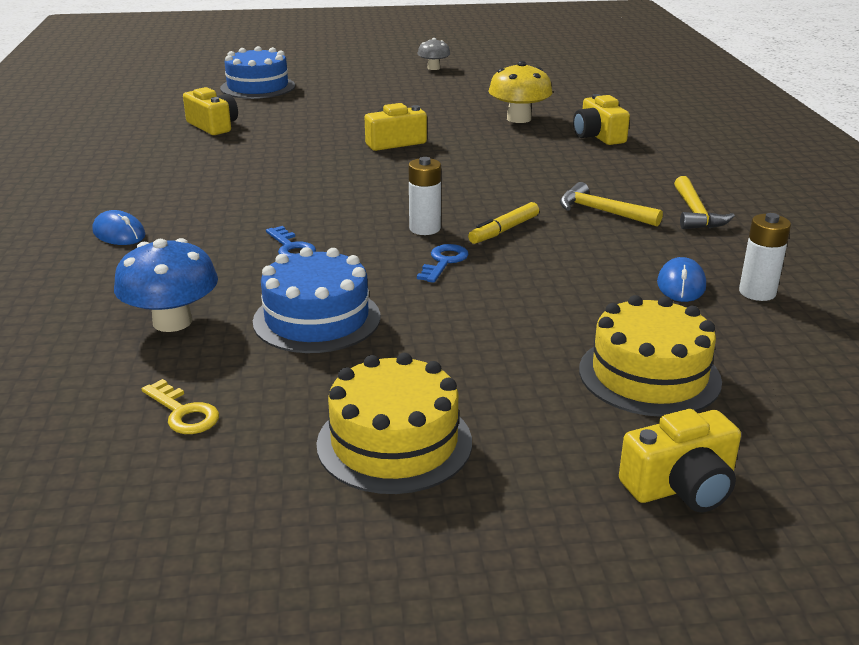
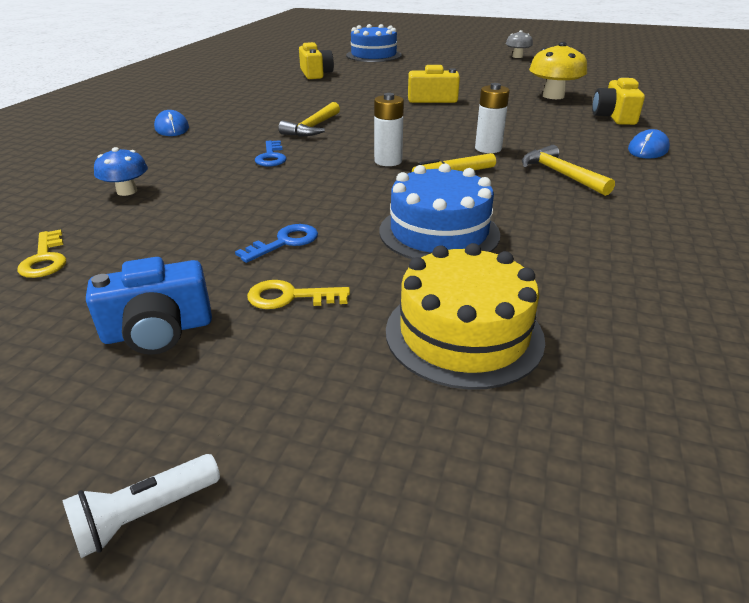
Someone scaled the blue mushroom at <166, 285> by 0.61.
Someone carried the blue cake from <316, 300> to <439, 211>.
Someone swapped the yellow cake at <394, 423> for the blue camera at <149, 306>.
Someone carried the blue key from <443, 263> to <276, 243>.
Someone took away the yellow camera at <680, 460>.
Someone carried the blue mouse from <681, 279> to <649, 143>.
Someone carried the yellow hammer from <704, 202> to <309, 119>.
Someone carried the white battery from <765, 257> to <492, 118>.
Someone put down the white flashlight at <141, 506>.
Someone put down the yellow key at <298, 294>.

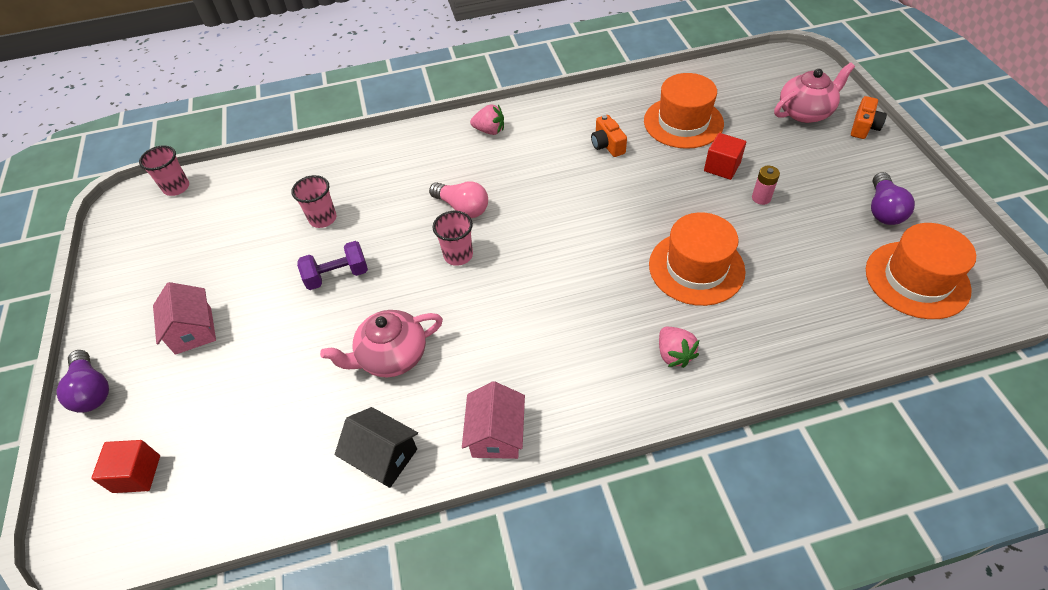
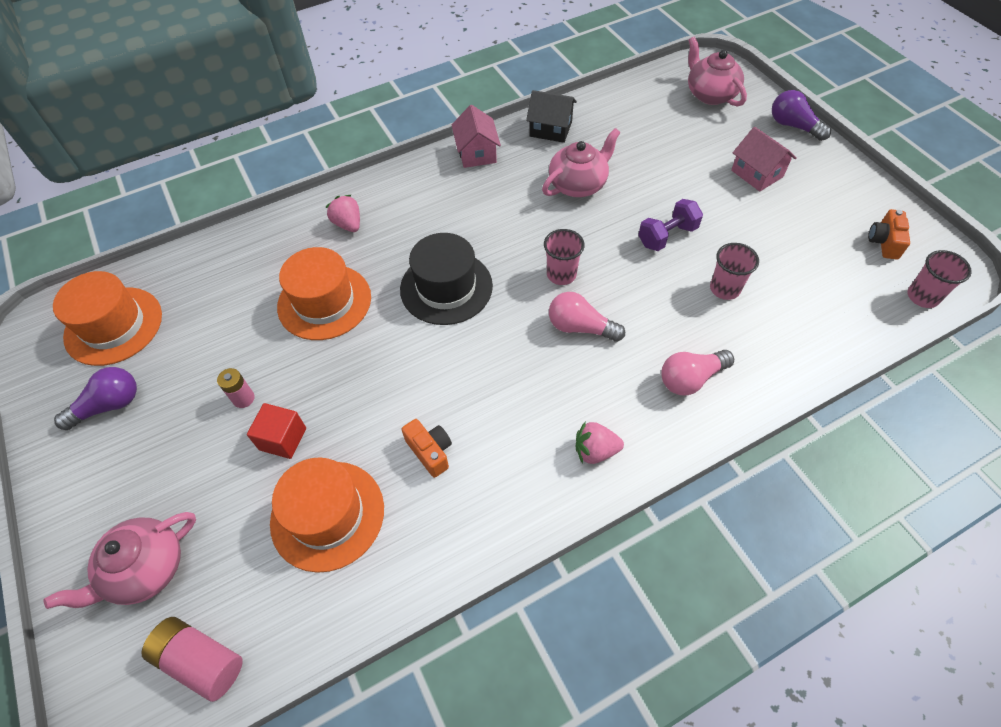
Someone swapped the red cube at <125, 466> for the pink teapot at <717, 72>.
Someone carried the orange camera from <869, 117> to <889, 234>.
Someone rotated the purple light bulb at <893, 198> by 60 degrees clockwise.
Someone put down the pink battery at <192, 659>.
Someone put down the black hat at <446, 279>.
Someone put down the pink light bulb at <697, 372>.

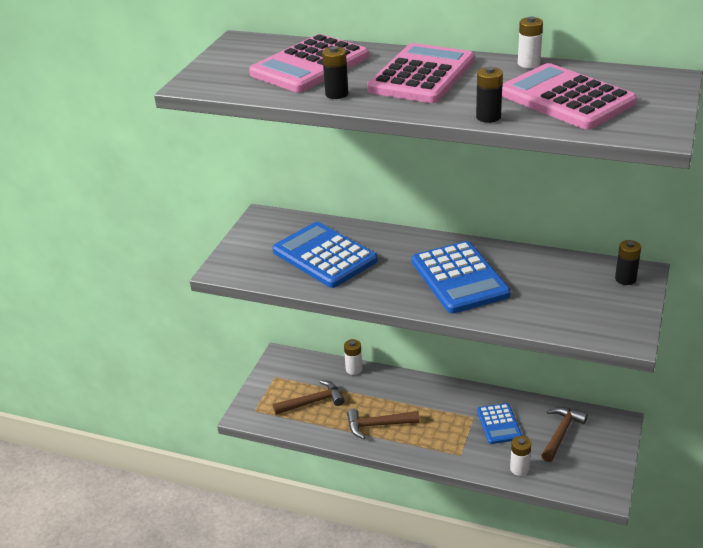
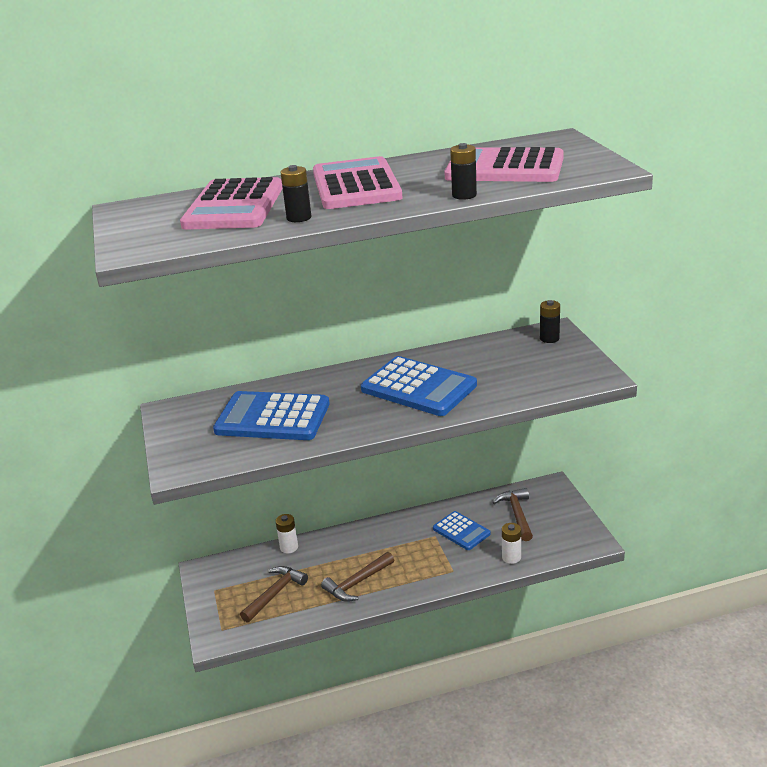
Someone took away the white battery at <530, 42>.

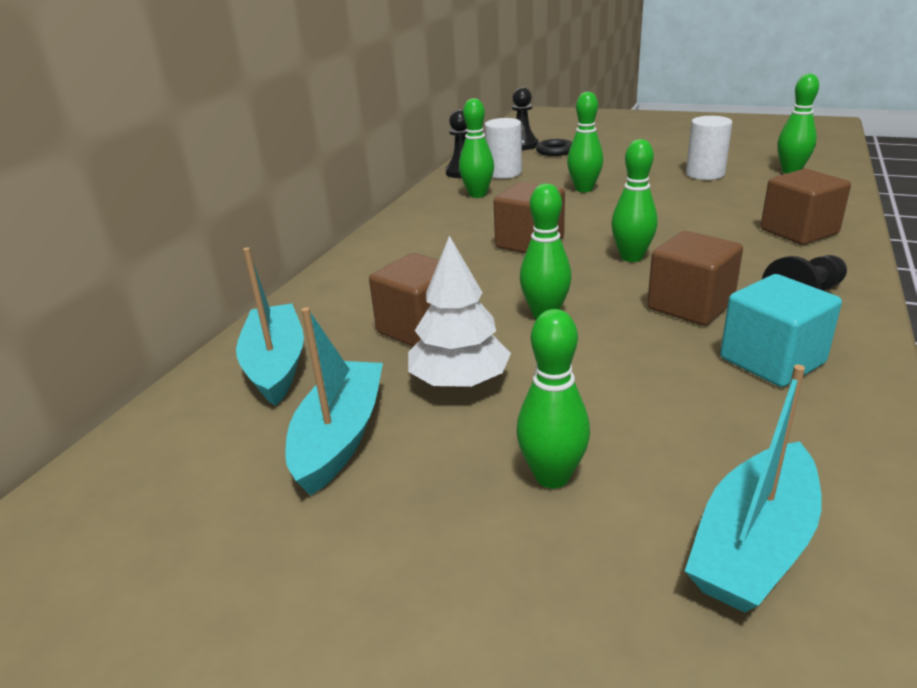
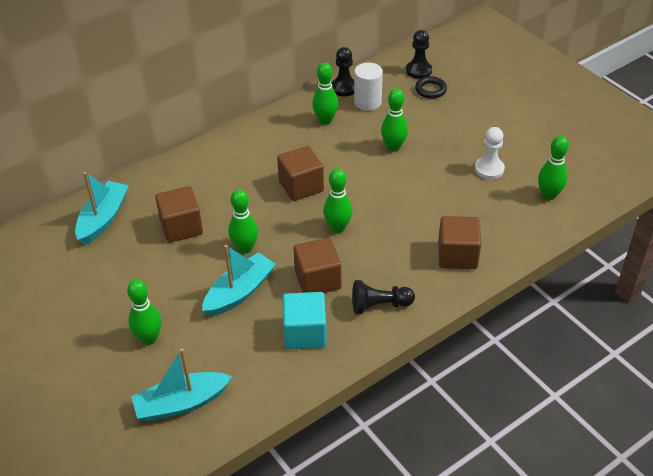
Someone carried the turquoise boat from <334, 401> to <239, 280>.
Someone took away the white tree at <459, 312>.
Someone swapped the white cylinder at <709, 148> for the white pawn at <490, 153>.

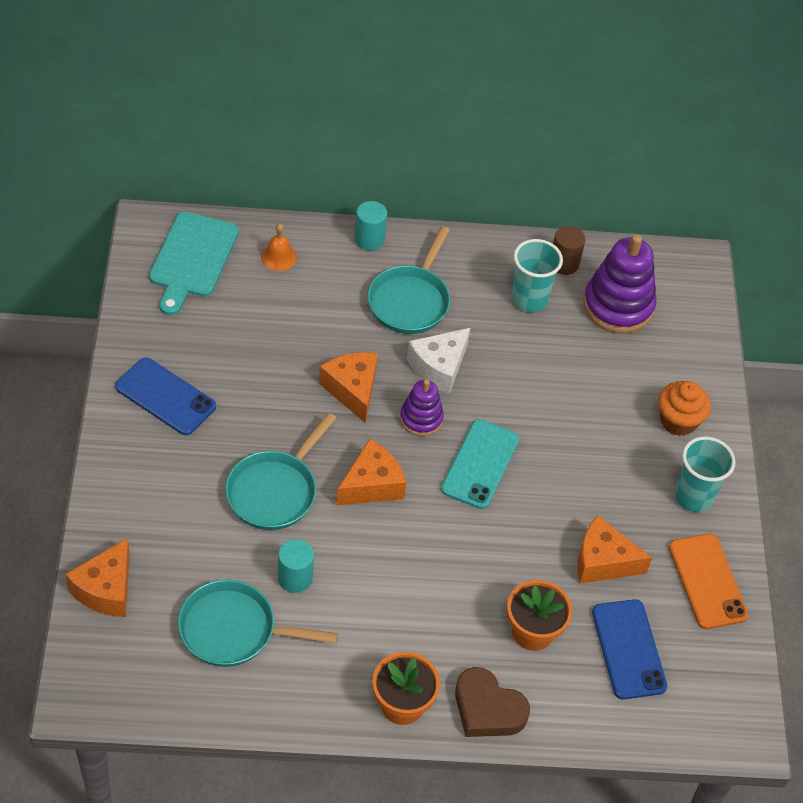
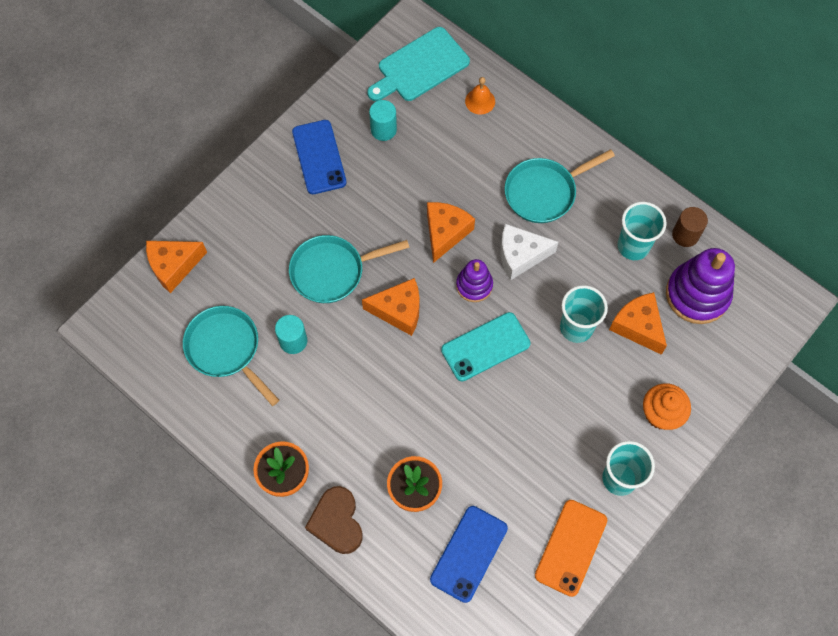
Someone carried the turquoise cylinder from <371, 225> to <383, 120>.
Someone carried the orange cheese from <614, 549> to <638, 323>.
Someone put down the turquoise cup at <584, 314>.

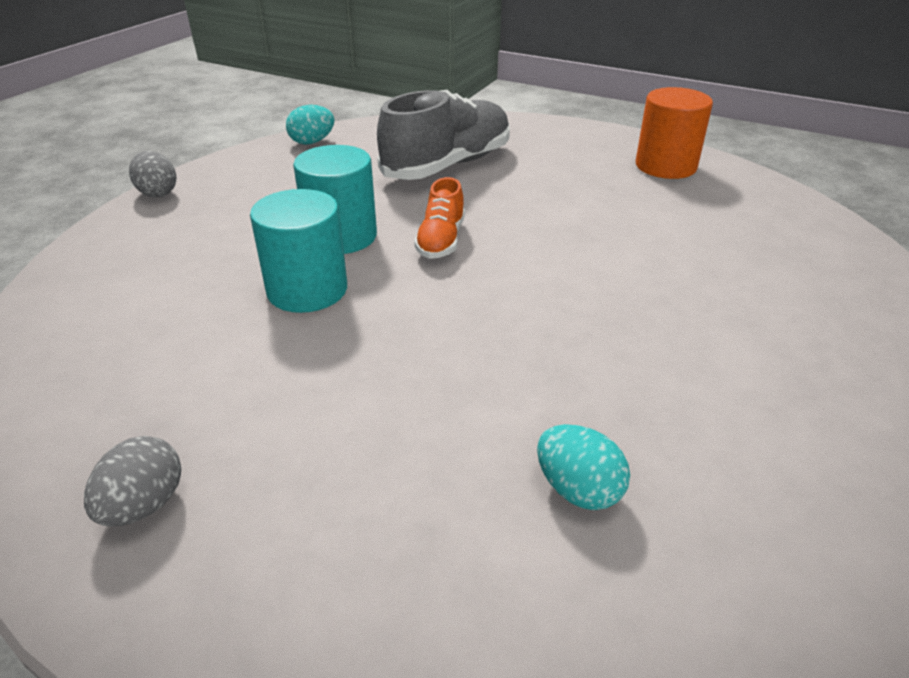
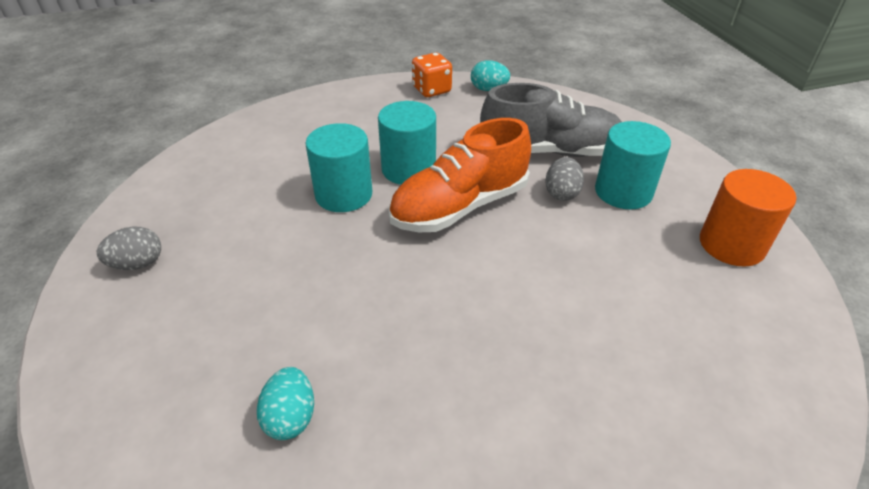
Someone carried the grey egg from <152, 174> to <564, 179>.
Someone scaled the orange shoe at <439, 218> by 1.92.
Someone put down the orange dice at <432, 75>.
Someone put down the turquoise cylinder at <633, 165>.

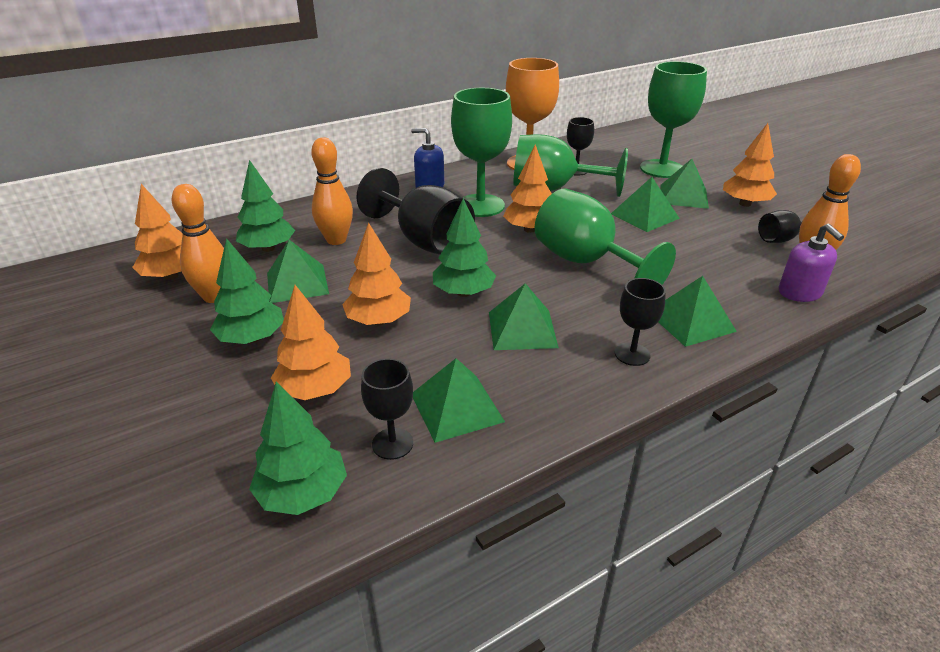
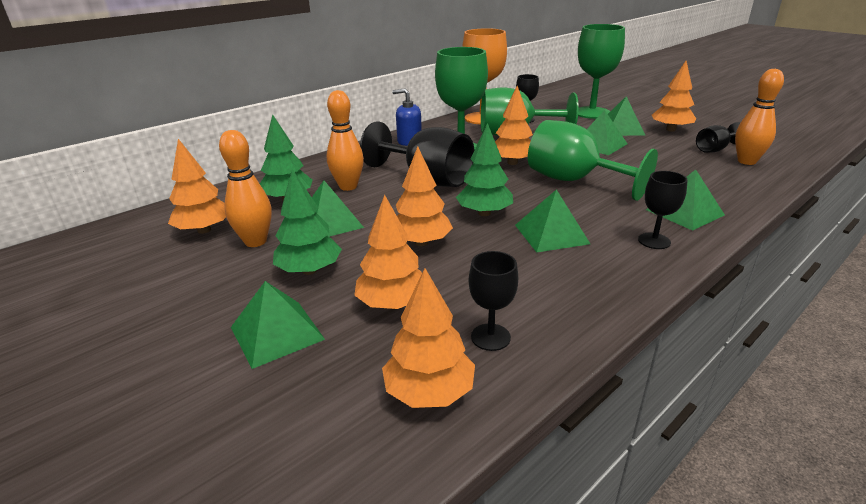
Someone repainted the green tree at <298, 448>, which became the orange tree at <428, 338>.
Someone carried the green pyramid from <459, 400> to <278, 325>.
Someone took away the purple soap dispenser at <811, 263>.

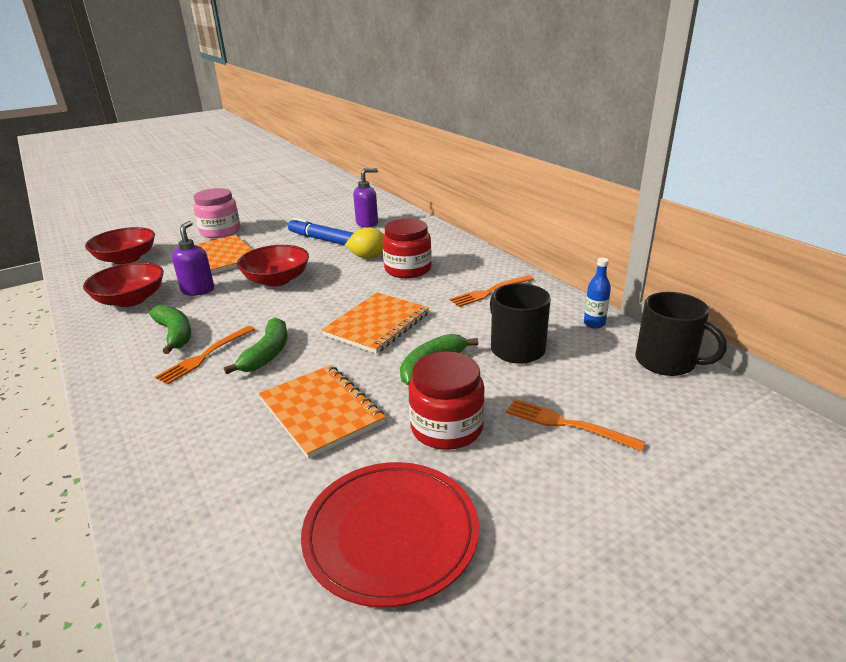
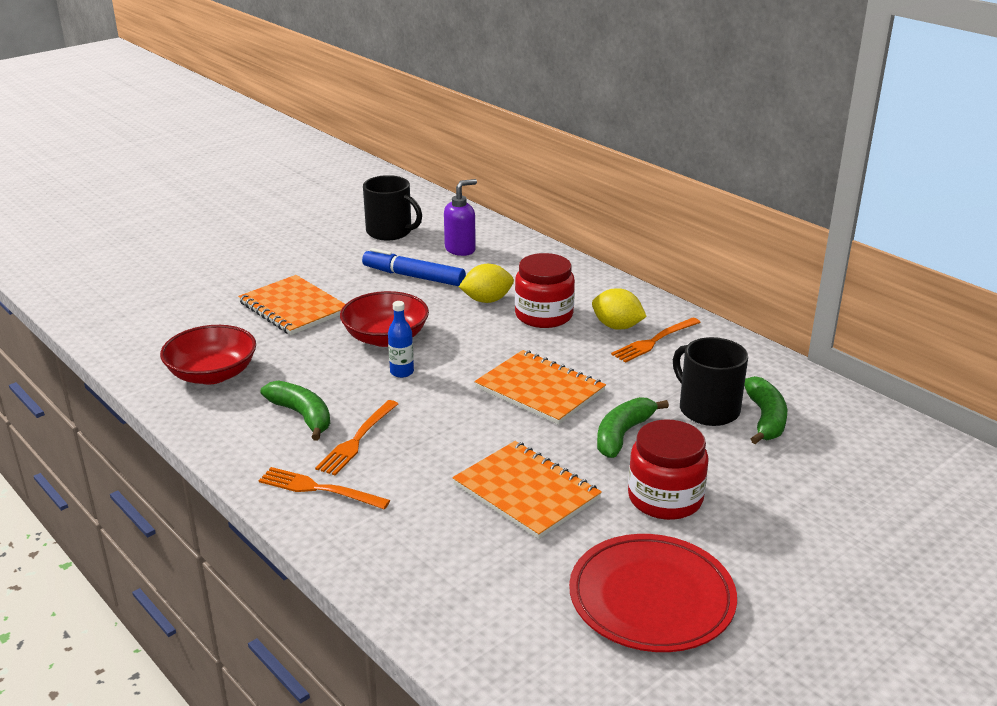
Someone took away the red bowl at <120, 245>.
Someone took away the purple soap dispenser at <193, 258>.
Someone took away the pink jar at <216, 213>.
Someone carried the green banana from <255, 345> to <765, 410>.
Someone rotated the orange notebook at <375, 323> by 75 degrees counterclockwise.
Someone carried the orange fork from <575, 425> to <324, 488>.
Someone carried the blue bottle from <597, 293> to <401, 339>.
Someone carried the black mug from <681, 334> to <392, 207>.
Someone put down the yellow lemon at <619, 309>.

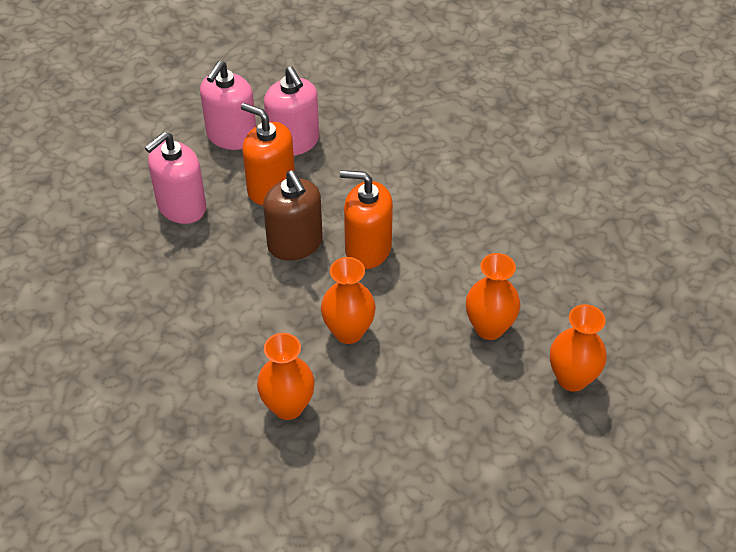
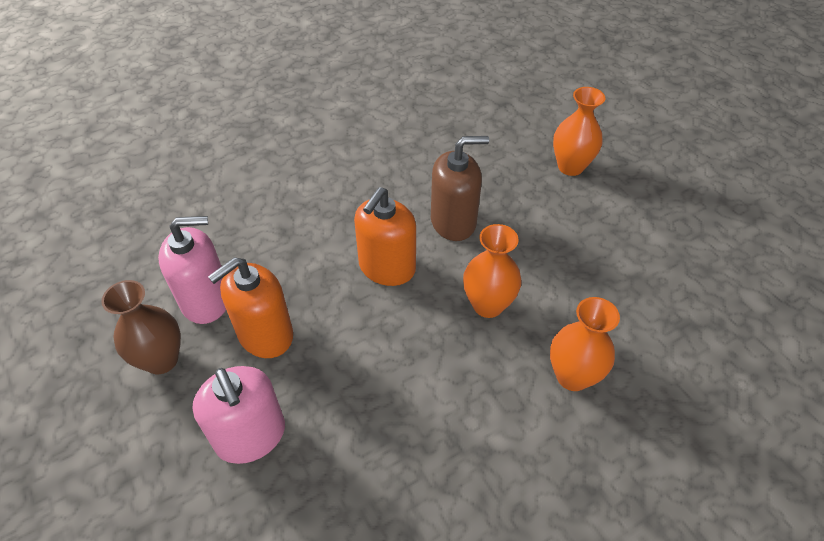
Someone swapped the pink soap dispenser at <228, 105> for the brown vase at <141, 327>.
Someone carried the brown soap dispenser from <293, 215> to <460, 188>.
Someone took away the orange vase at <493, 296>.

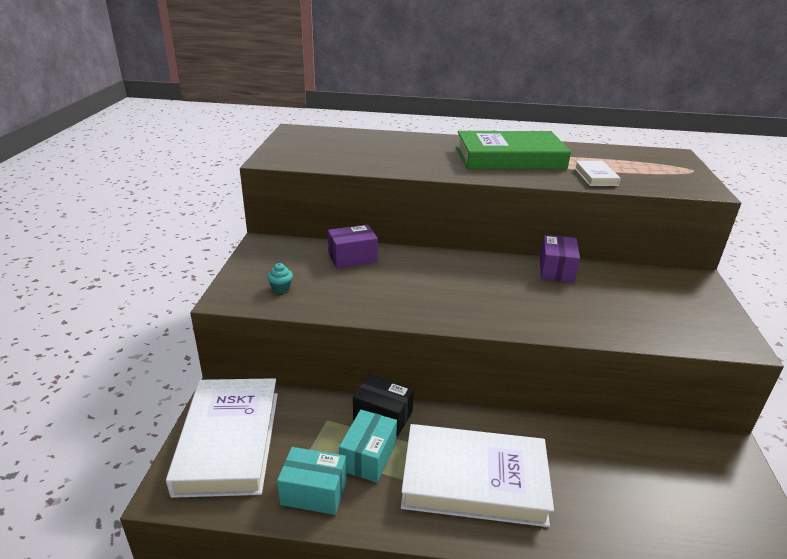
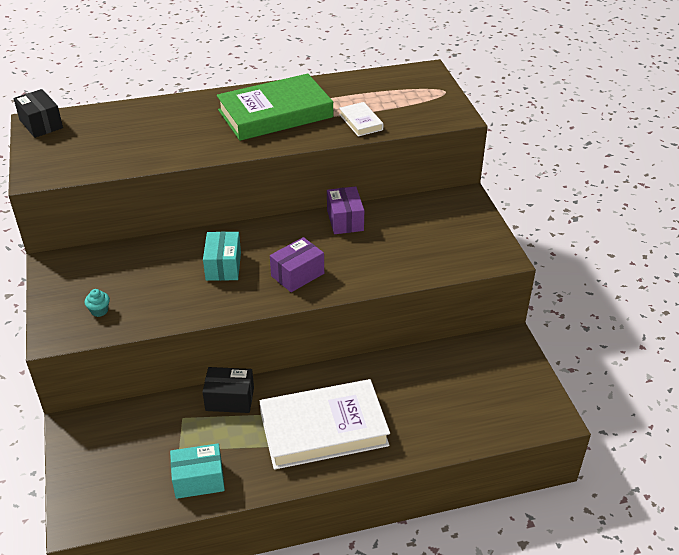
Someone took away the white book at <222, 438>.
Someone carried the purple box from <353, 246> to <297, 264>.
Someone carried the turquoise box from <368, 446> to <222, 256>.
Someone put down the black box at <38, 113>.

